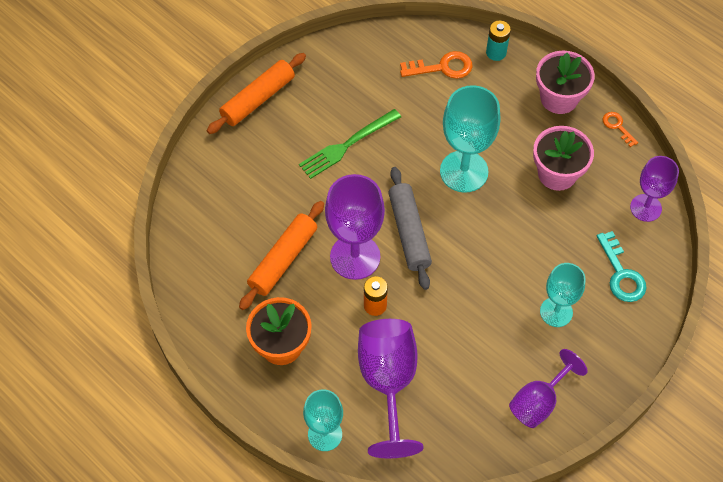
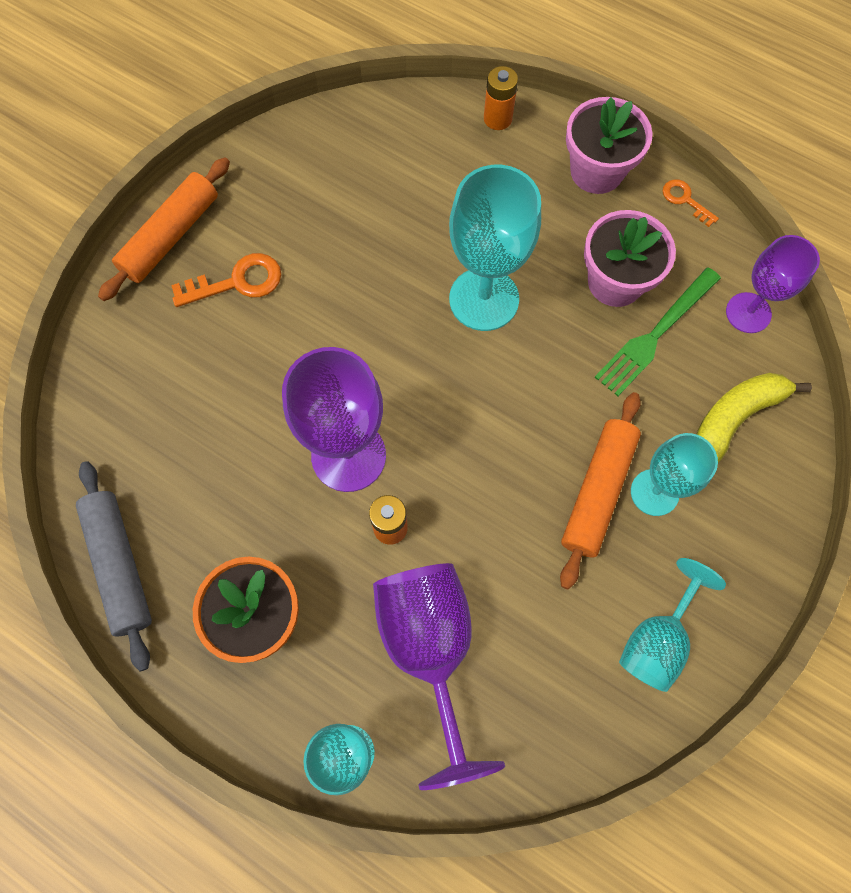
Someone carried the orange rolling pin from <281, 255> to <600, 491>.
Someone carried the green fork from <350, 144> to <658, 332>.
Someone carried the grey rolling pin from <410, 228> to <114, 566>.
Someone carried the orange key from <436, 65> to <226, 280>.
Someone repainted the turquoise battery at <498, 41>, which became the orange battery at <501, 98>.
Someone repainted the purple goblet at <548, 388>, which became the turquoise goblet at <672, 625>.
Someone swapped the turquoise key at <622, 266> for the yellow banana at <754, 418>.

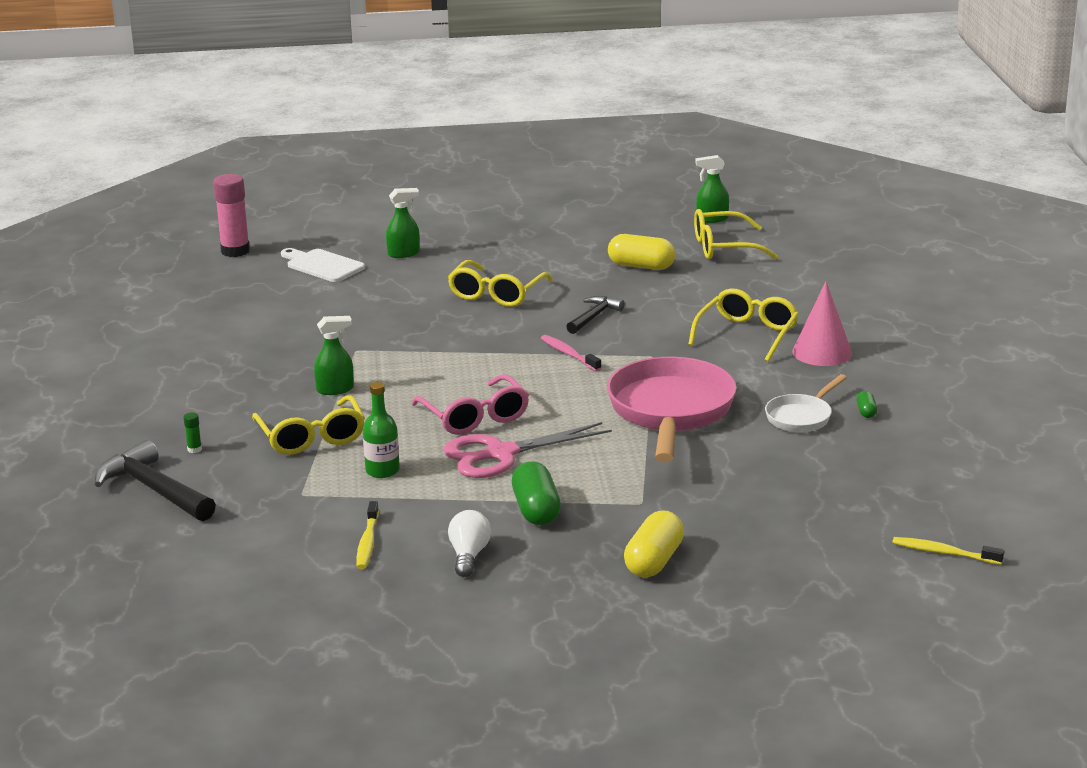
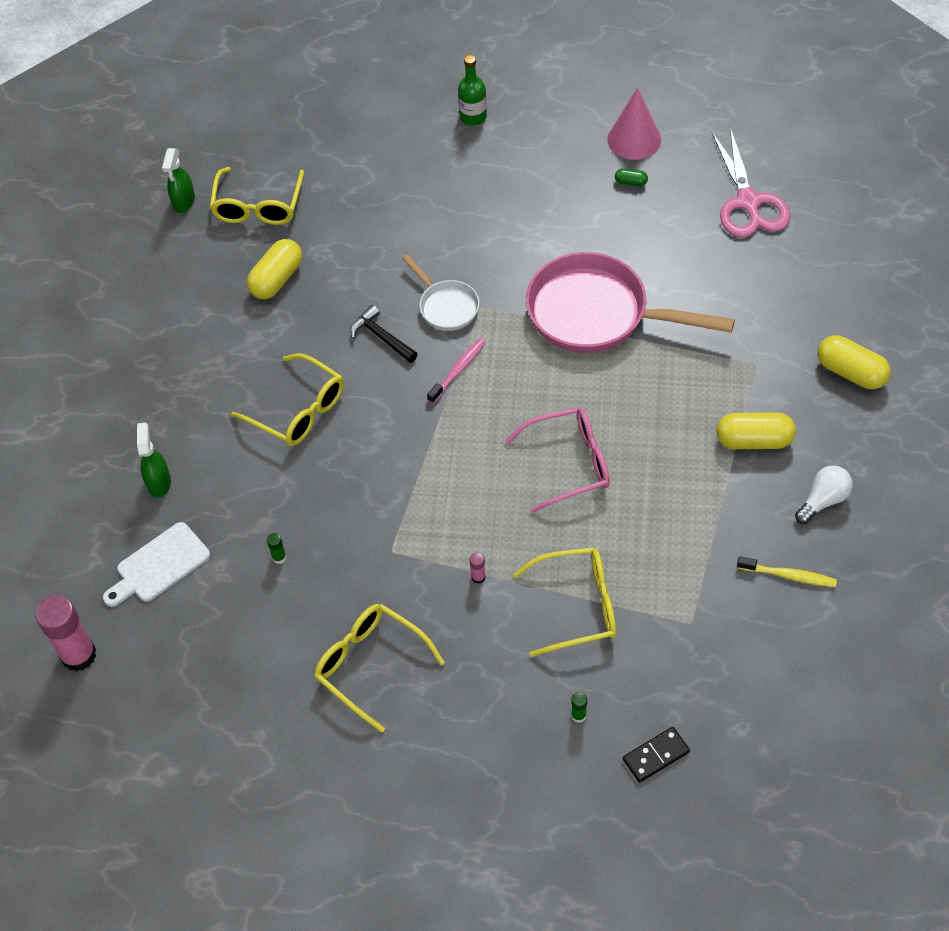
Someone swapped the black hammer at <155, 480> for the black domino at <656, 755>.
Someone swapped the green spray bottle at <334, 355> for the pink glue stick at <478, 568>.
Someone carried the green bottle from <381, 430> to <472, 90>.
Someone carried the pink scissors from <528, 450> to <751, 183>.
Someone rotated the white light bulb at <469, 543> by 120 degrees clockwise.
Someone repainted the green capsule at <536, 493>, which became the yellow capsule at <756, 430>.
Someone rotated the pink toothbrush at <571, 353> by 150 degrees clockwise.
Someone carried the yellow glasses from <743, 325> to <379, 668>.
Someone carried the white pan from <806, 403> to <441, 293>.
Someone carried the pink cone from <822, 324> to <634, 124>.
Someone took away the yellow toothbrush at <948, 551>.
Someone put down the green glue stick at <276, 548>.

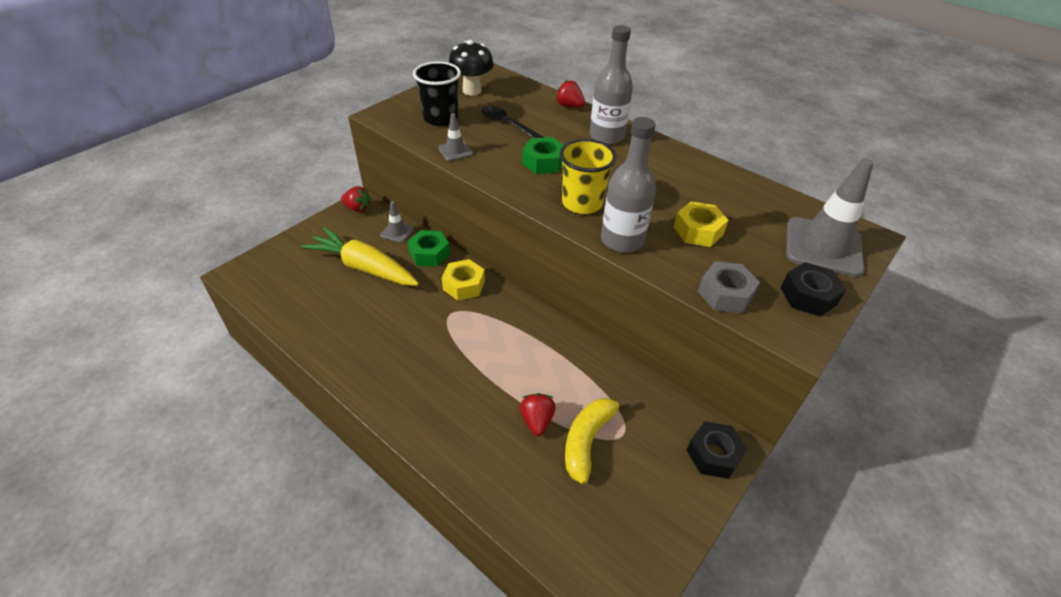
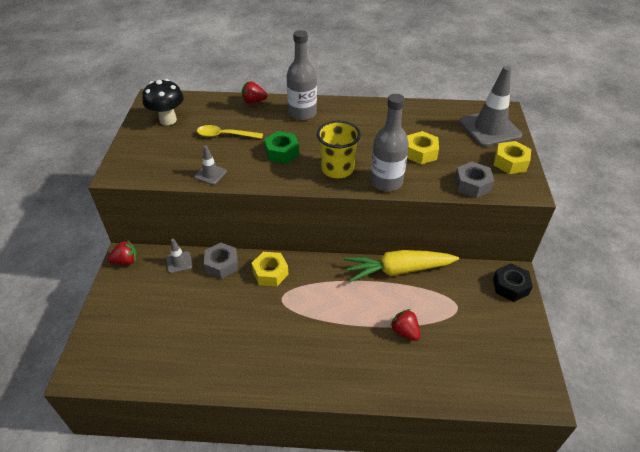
Someone carried the yellow carrot from <360, 256> to <401, 266>.
Someone repainted the green nut at <428, 248>, which became the grey nut at <221, 261>.
Someone took away the black cup at <437, 93>.
Someone repainted the black spoon at <512, 122>, which became the yellow spoon at <230, 132>.
Someone took away the yellow banana at <597, 441>.
Someone repainted the black nut at <813, 289>, which became the yellow nut at <512, 157>.

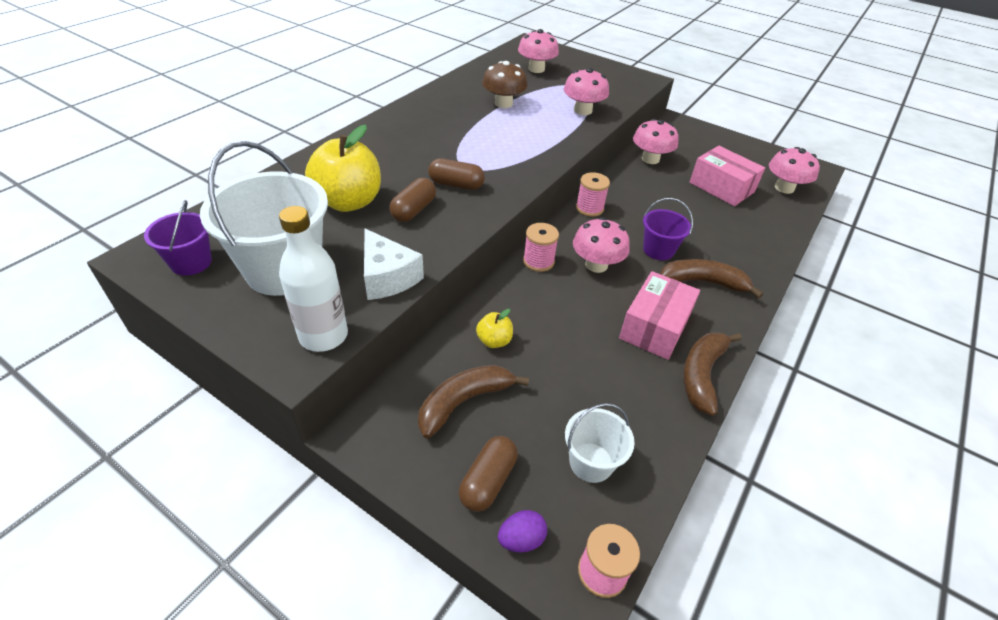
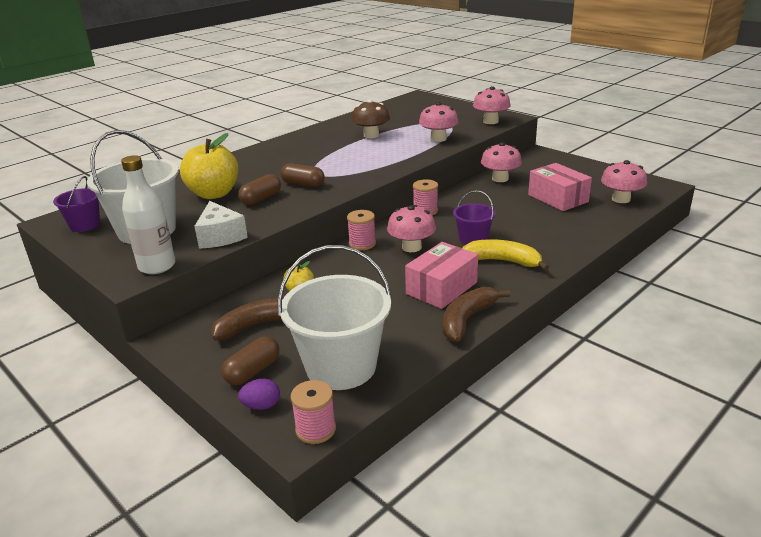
Someone carried the pink mushroom from <538, 51> to <492, 105>.
Someone scaled the white bucket at <599, 443> by 1.92.
Someone repainted the brown banana at <712, 279>, which became the yellow banana at <505, 255>.

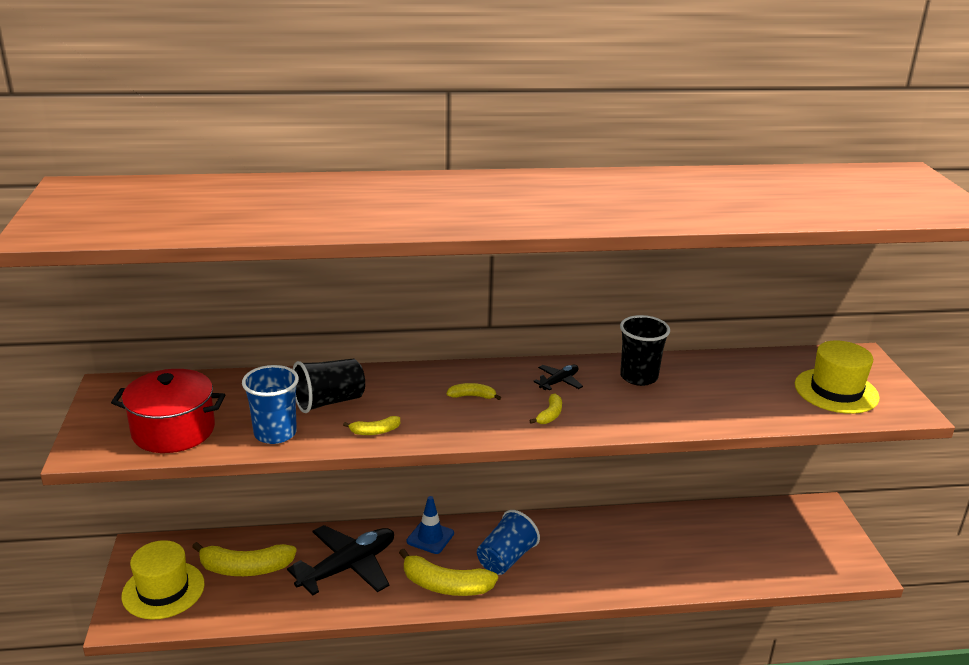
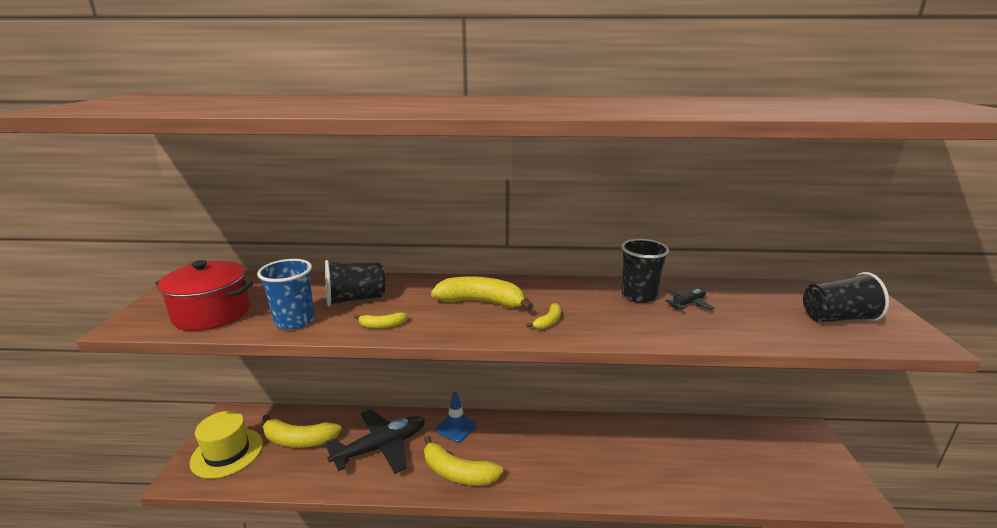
Someone scaled the yellow banana at <474, 391> by 2.09.
Someone took away the blue cup at <508, 542>.
Someone carried the black plane from <558, 378> to <689, 299>.
Someone swapped the yellow hat at <837, 377> for the black cup at <846, 297>.

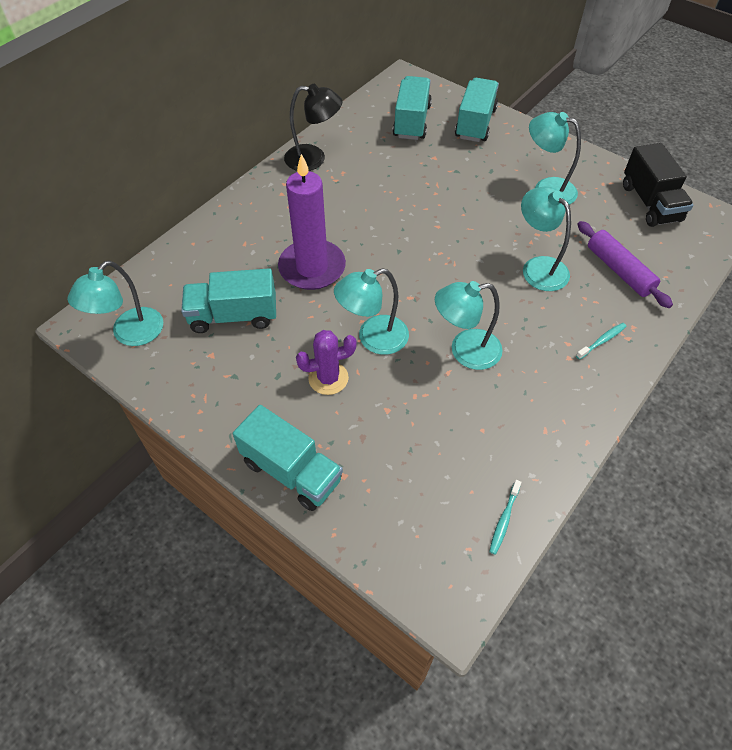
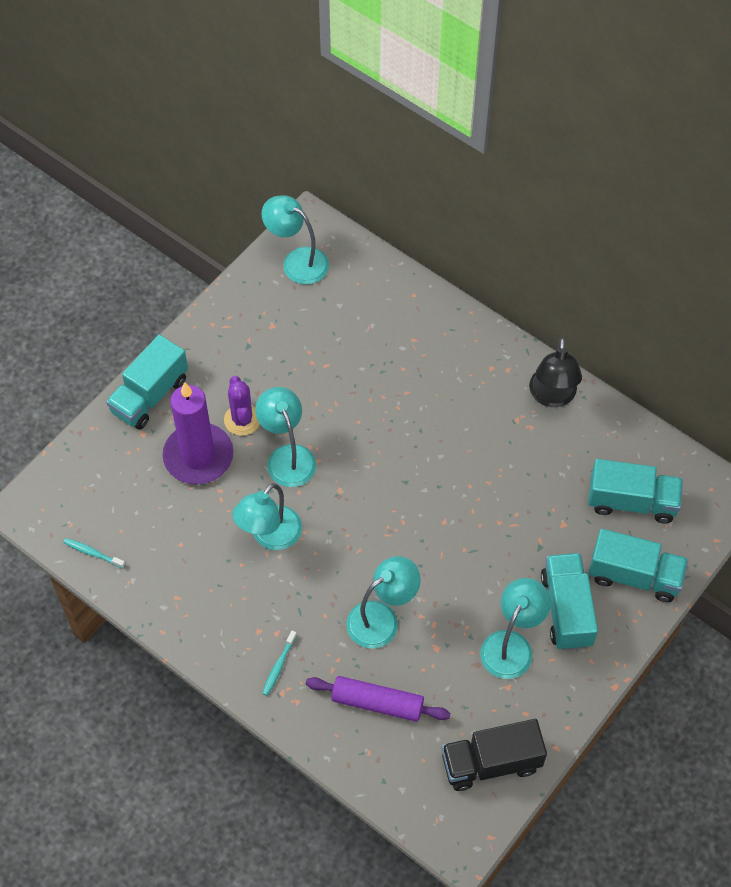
Someone carried the turquoise truck from <228, 300> to <569, 601>.
Someone carried the purple candle from <312, 222> to <197, 433>.
Someone rotated the turquoise lamp at <469, 325> by 135 degrees counterclockwise.
Someone rotated the turquoise toothbrush at <601, 341> by 60 degrees clockwise.
Someone rotated the purple rolling pin at <625, 264> by 45 degrees clockwise.

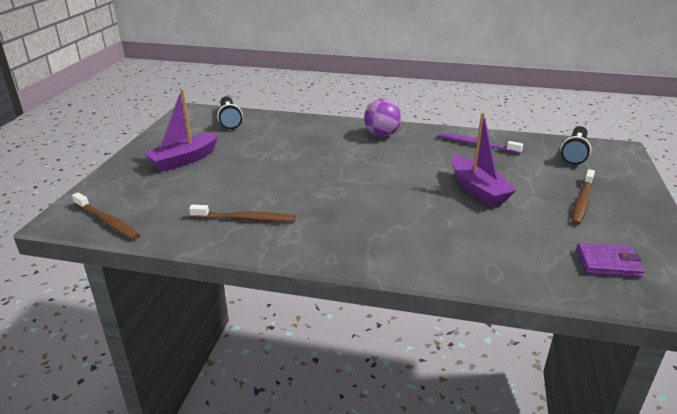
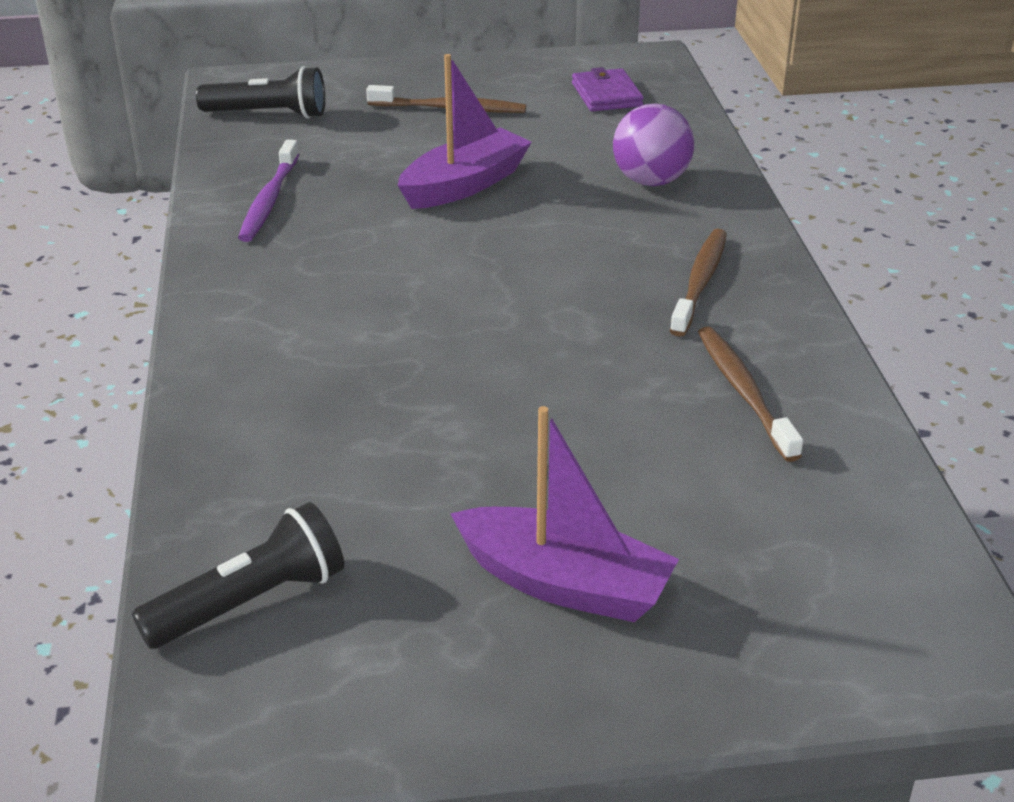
Someone carried the brown toothbrush from <106, 216> to <698, 283>.
Someone carried the purple ball from <383, 118> to <653, 144>.

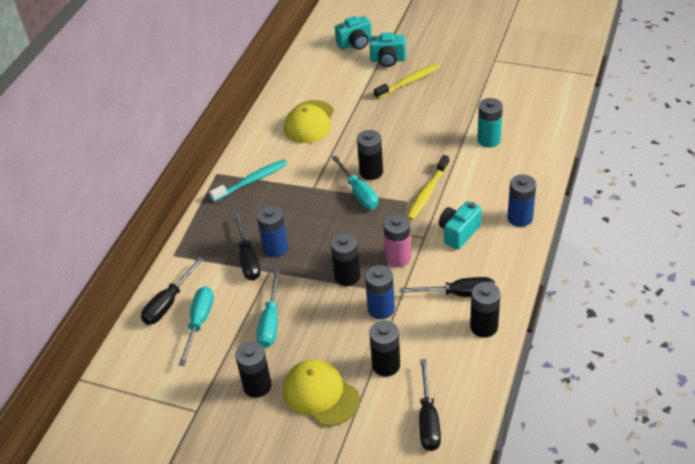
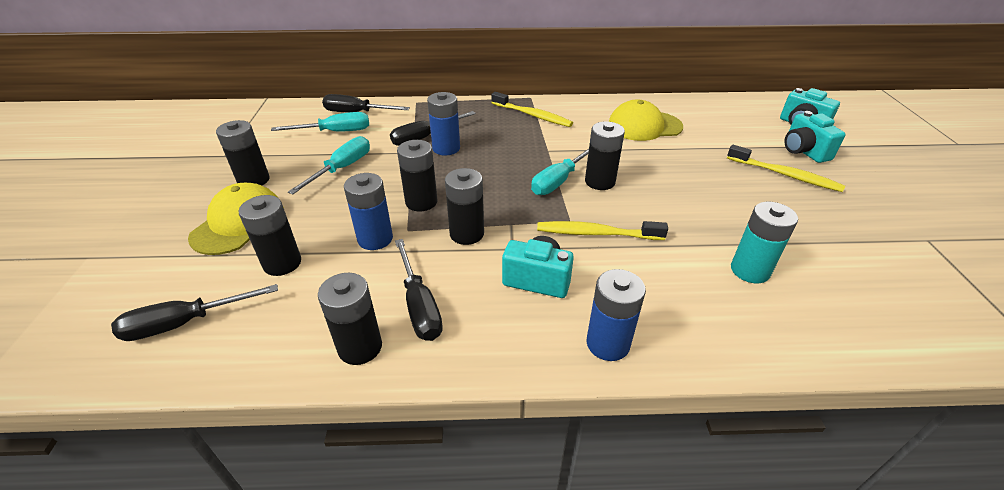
Someone repainted the turquoise toothbrush at <248, 180>, which became the yellow toothbrush at <532, 109>.
Someone rotated the turquoise screwdriver at <268, 309> by 135 degrees clockwise.
Someone repainted the pink battery at <397, 240>, which became the black battery at <464, 206>.

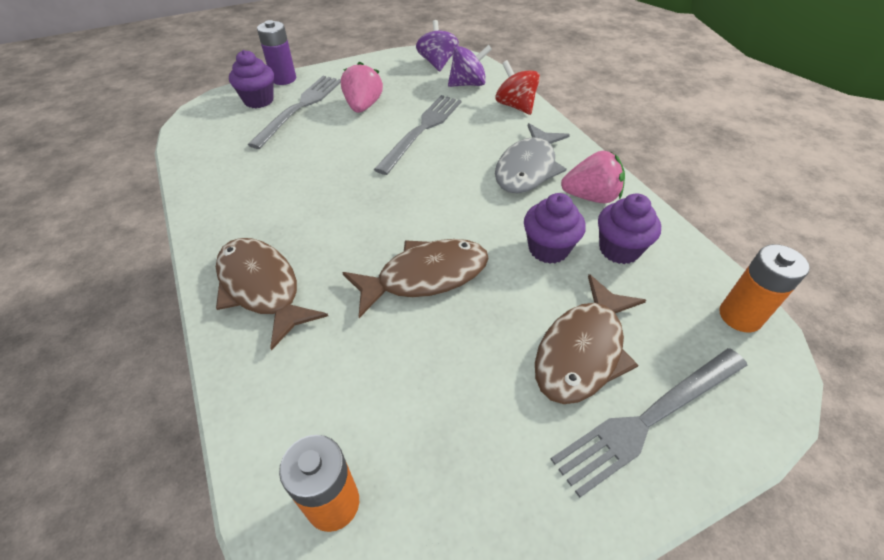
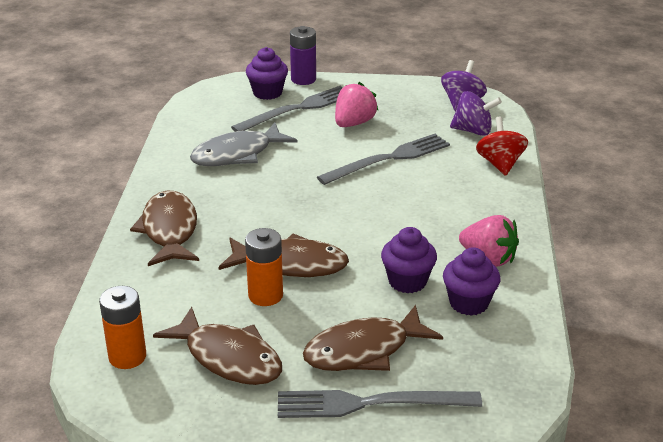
Someone carried the grey fish from <532, 158> to <243, 144>.
Someone carried the orange battery from <765, 288> to <264, 267>.
Someone put down the brown fish at <217, 346>.

